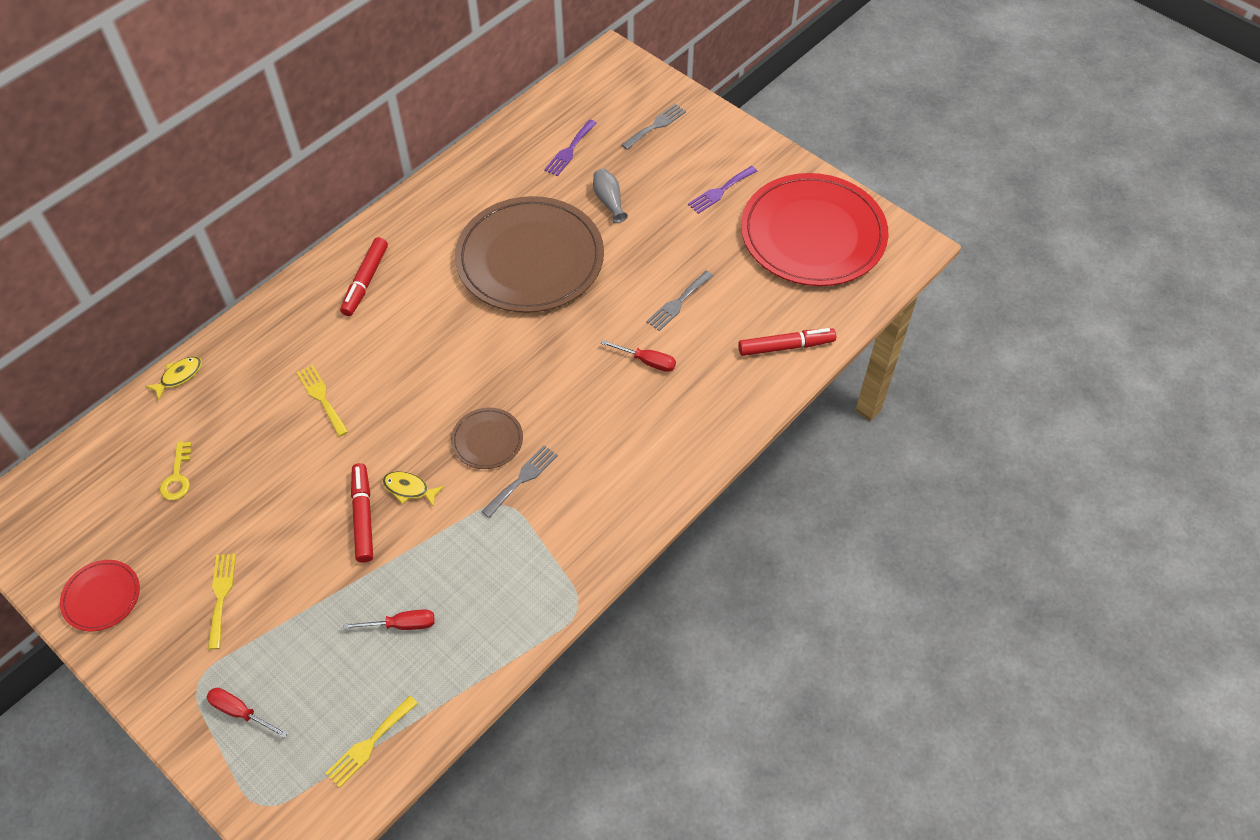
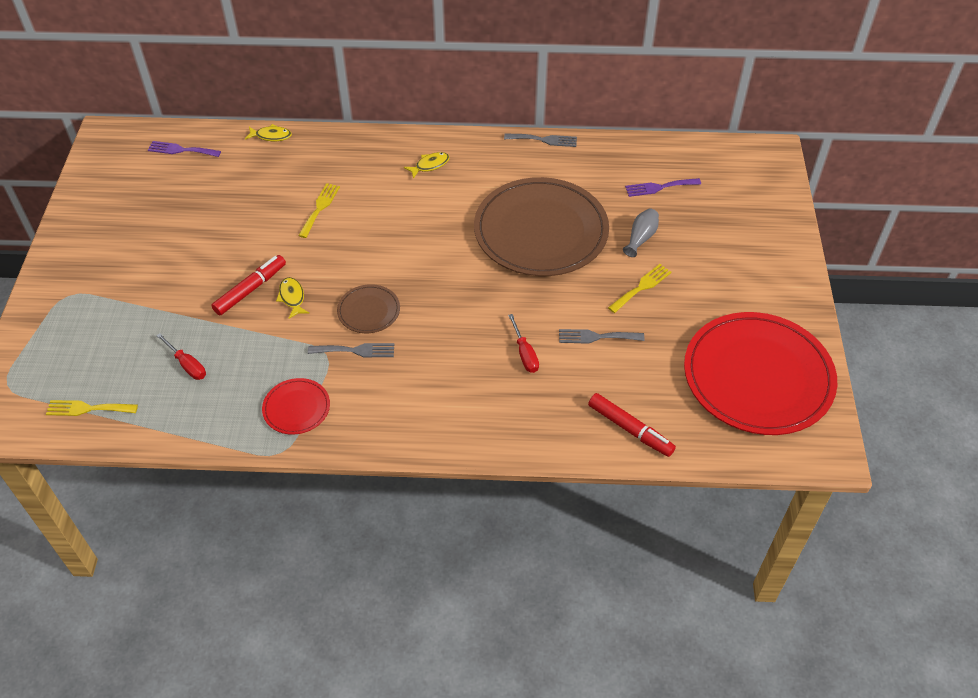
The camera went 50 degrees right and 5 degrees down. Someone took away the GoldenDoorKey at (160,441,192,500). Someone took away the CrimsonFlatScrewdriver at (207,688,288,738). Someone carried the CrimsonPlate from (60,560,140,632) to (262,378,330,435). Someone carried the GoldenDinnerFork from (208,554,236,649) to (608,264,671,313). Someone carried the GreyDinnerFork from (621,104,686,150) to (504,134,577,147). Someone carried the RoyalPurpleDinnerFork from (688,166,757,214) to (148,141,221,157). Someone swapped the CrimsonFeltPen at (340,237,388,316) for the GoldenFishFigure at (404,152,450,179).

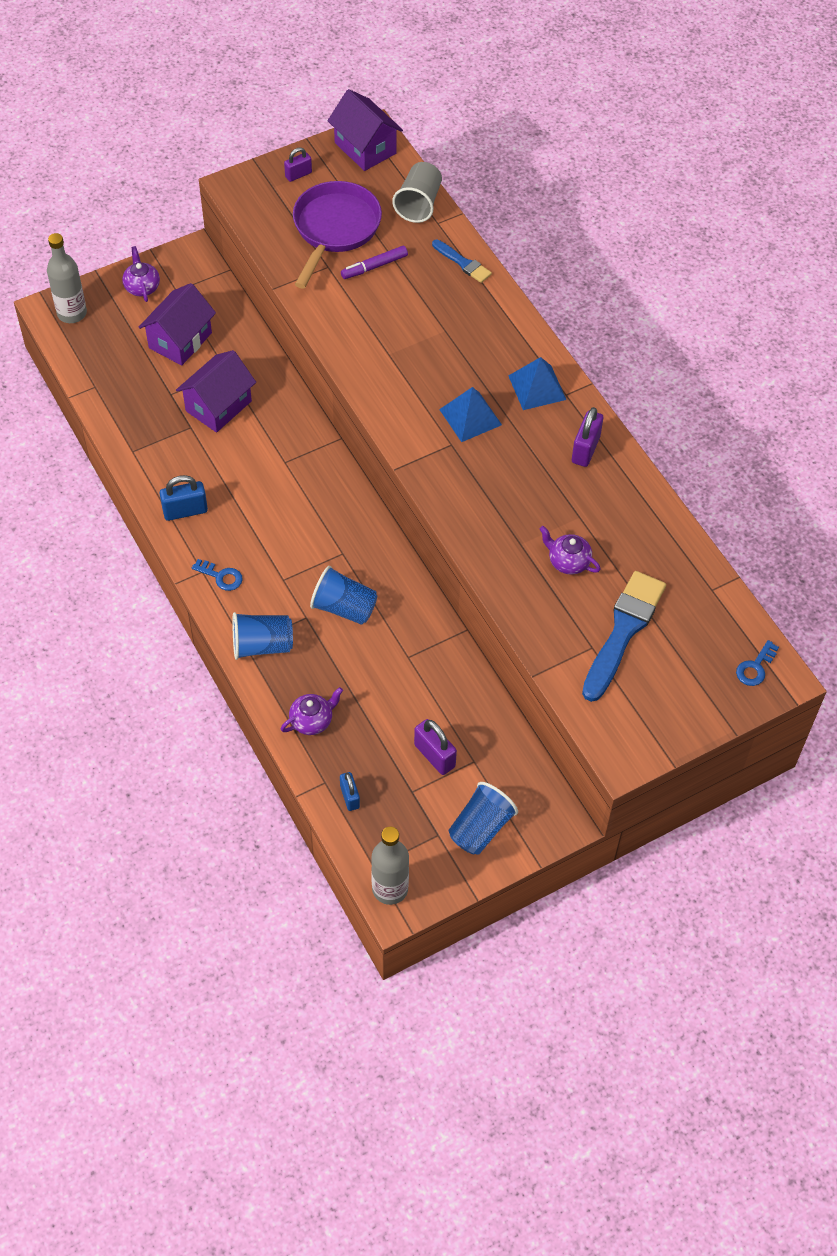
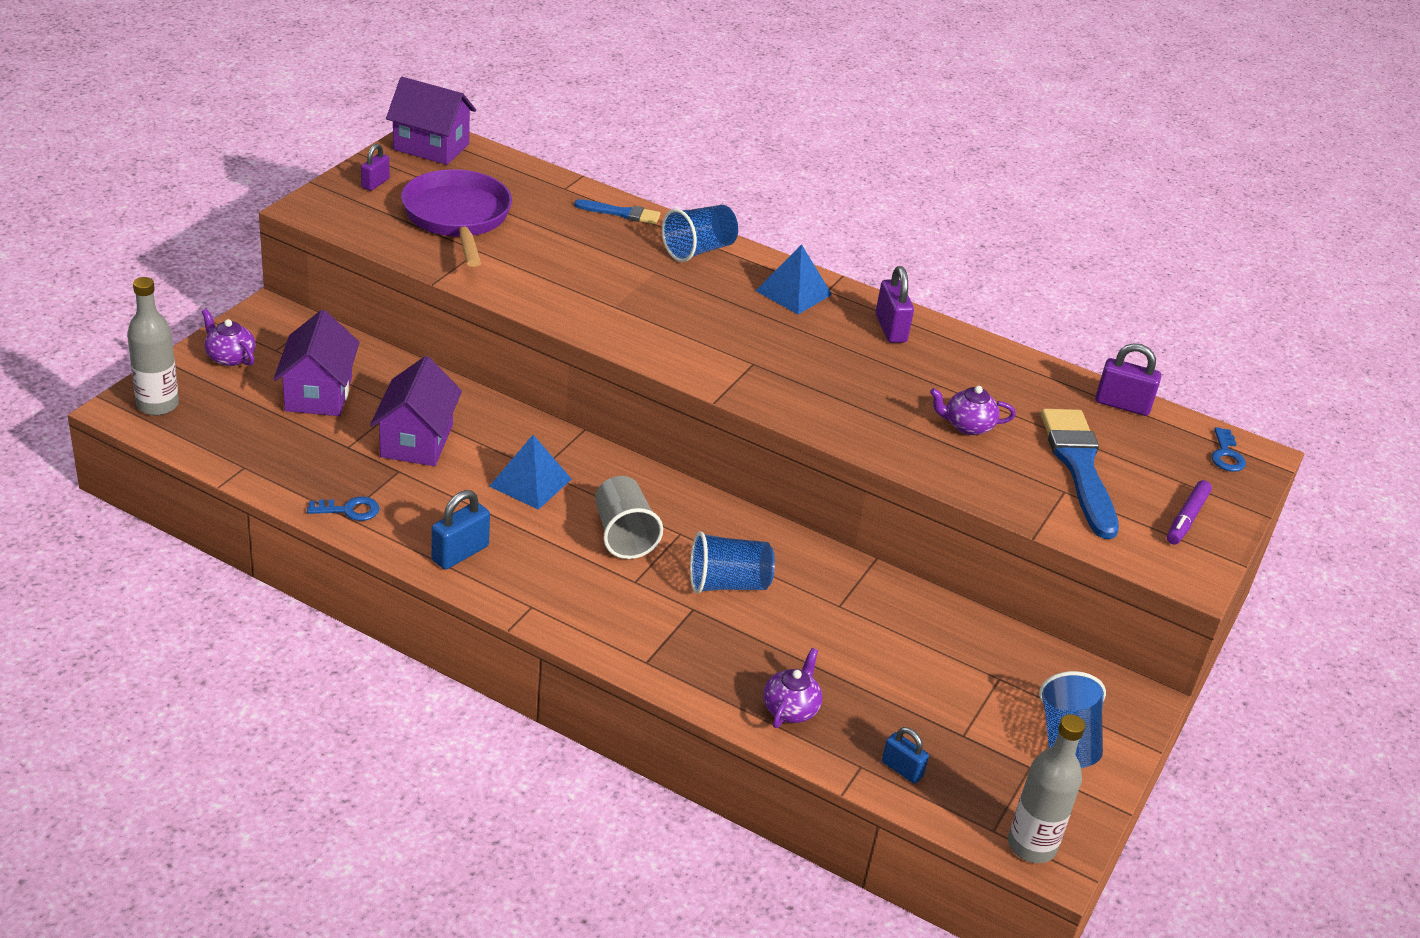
The camera went 35 degrees left and 20 degrees down. Someone carried the BlueDoorKey from (192,559,243,591) to (307,497,379,521). Someone carried the BlueTumbler from (232,612,293,660) to (662,205,738,262). Someone carried the RoyalPurpleFeltPen from (341,246,408,279) to (1167,480,1212,545). Someone carried the GreyTumbler from (392,162,442,223) to (595,476,663,559). Someone carried the RoyalPurpleSmallLock from (414,719,457,775) to (1095,343,1161,416). Someone carried the BluePyramid from (439,387,502,442) to (489,435,572,510).

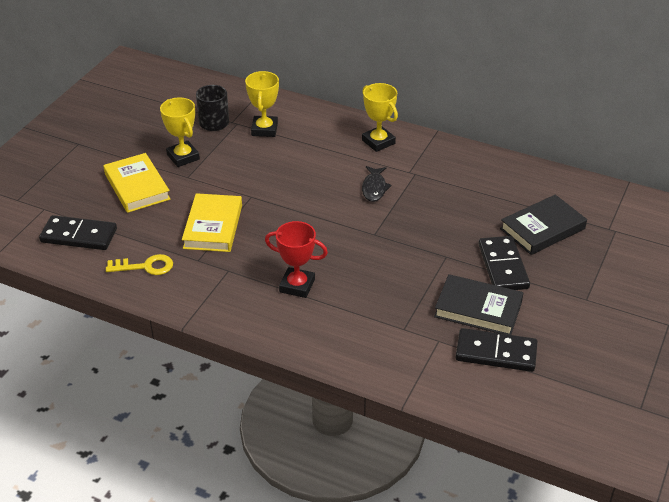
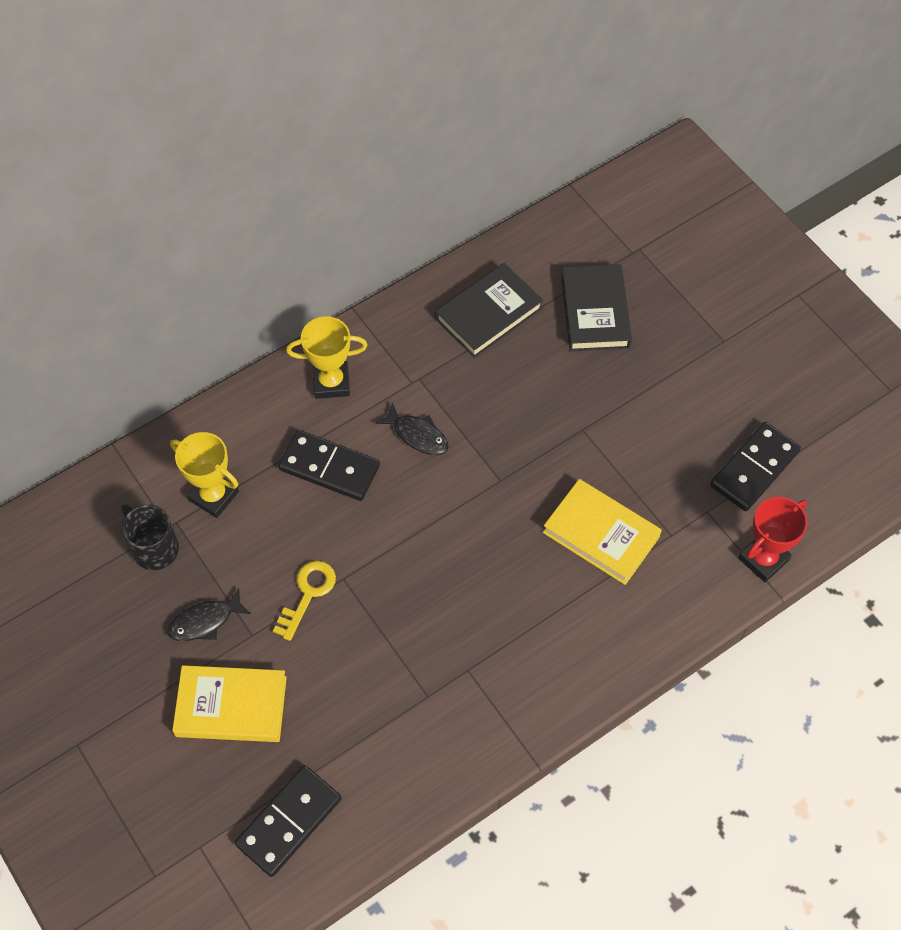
The camera went 60 degrees left and 20 degrees up. Someone carried the GoldenDoorKey from (106,254,173,275) to (273,561,336,641). Someone carried the GoldenHardcover from (182,193,242,252) to (543,479,662,585). Someone carried the CrimsonPrizeCup from (265,221,328,298) to (738,497,808,582). Someone carried the EbonyHardcover from (434,274,524,335) to (435,263,543,358). Someone carried the EbonyDomino from (478,236,530,290) to (278,430,380,501). Someone swapped the GoldenPrizeCup at (160,98,200,167) for the EbonyFishFigure at (167,588,251,641).

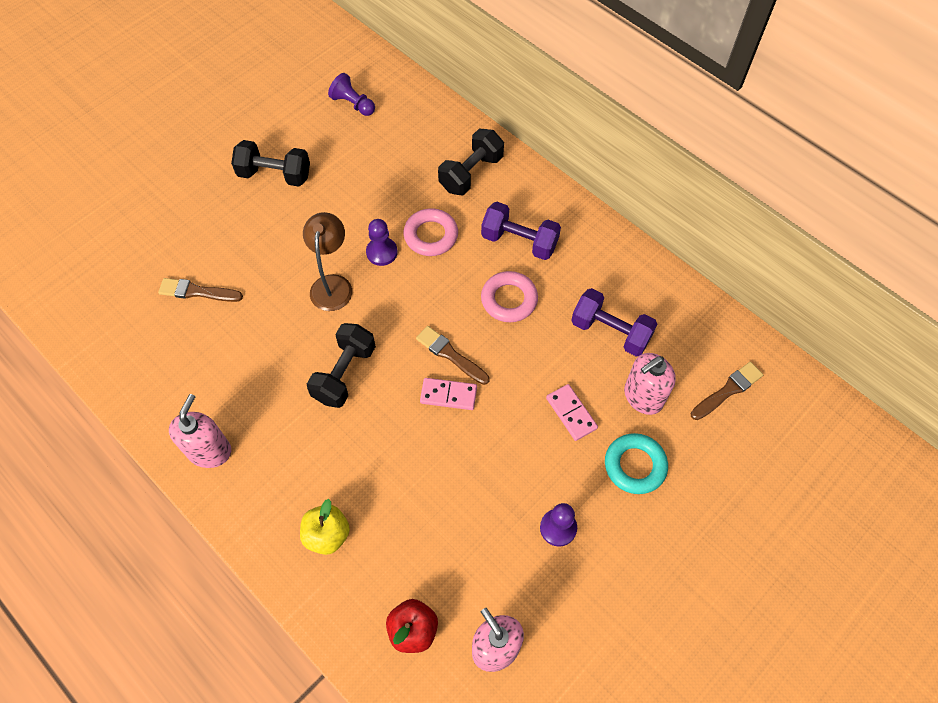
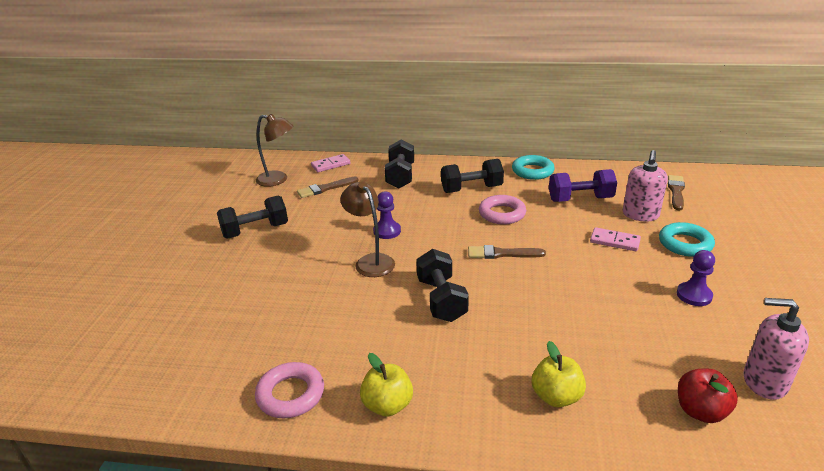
The camera went 35 degrees left and 30 degrees down. Someone put down the TurquoiseHoop at (512,155,555,180). Someone carried the BrownBrush from (158,278,243,302) to (297,177,359,198). Someone carried the PinkHoop from (404,208,458,256) to (255,362,324,418). Someone carried the PinkDomino from (420,378,477,410) to (311,154,351,172). Someone swapped the PinkPumpBottle at (169,394,231,468) for the GoldenAppleFruit at (360,353,413,417). Someone swapped the RoyalPurpleChessPawn at (328,73,375,116) for the BrownReadingLamp at (256,114,293,187). Someone repainted the RoyalPurpleHandWeight at (481,202,561,260), which became the EbonyHandWeight at (441,159,504,193).

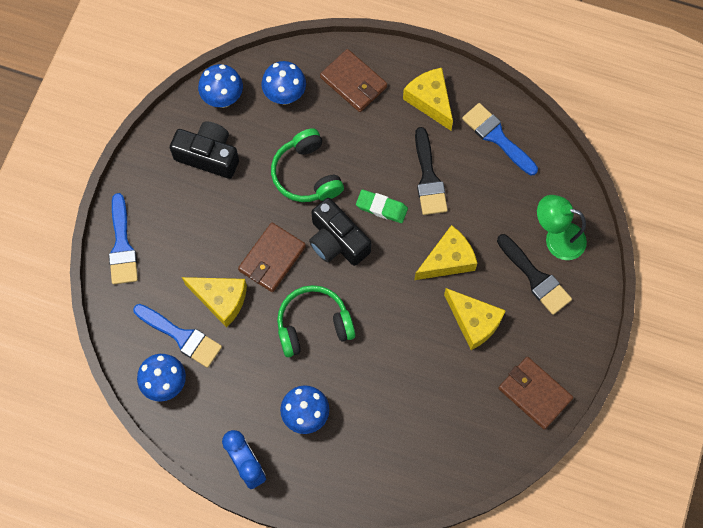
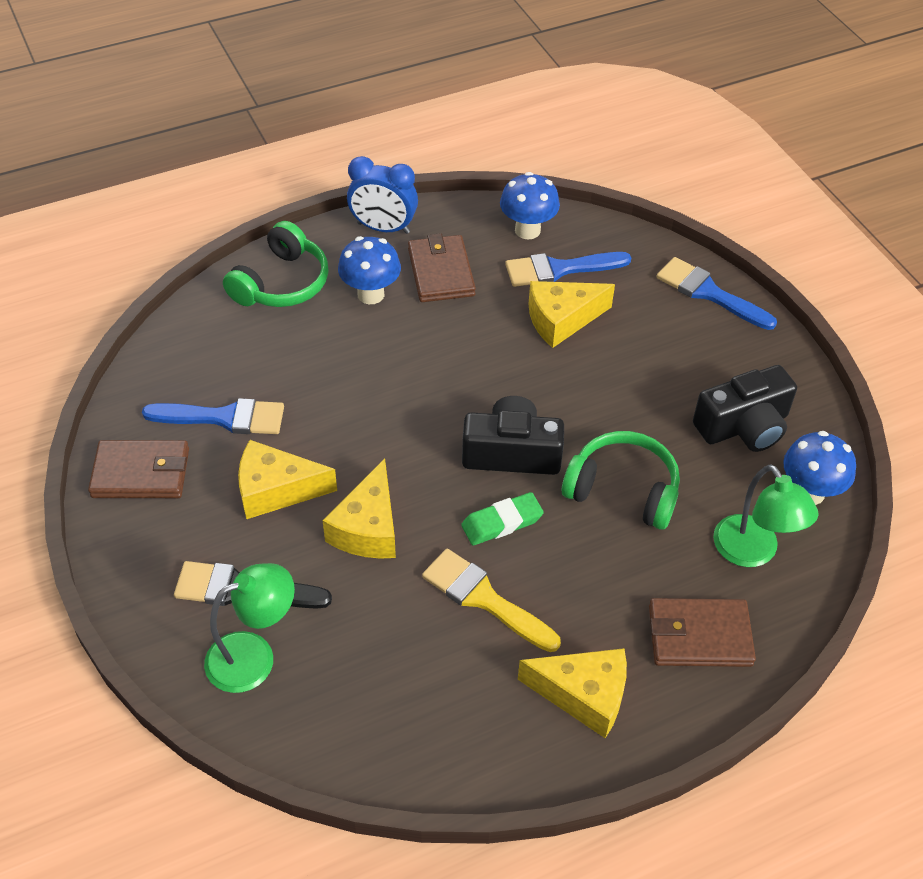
The camera went 135 degrees right and 20 degrees down. Someone carried the BrownCardWallet from (238,223,306,292) to (408,233,476,302). Someone carried the EmeraldHeadphones from (277,285,355,357) to (223,221,329,307). Someone carried the BlueBrush from (462,103,538,175) to (142,398,284,434). Someone swapped the BlueFungus at (262,61,306,105) for the EmeraldReadingLamp at (713,464,818,567). Someone repainted the EbonyBrush at (415,127,448,215), which became the GoldenBrush at (422,548,561,652).

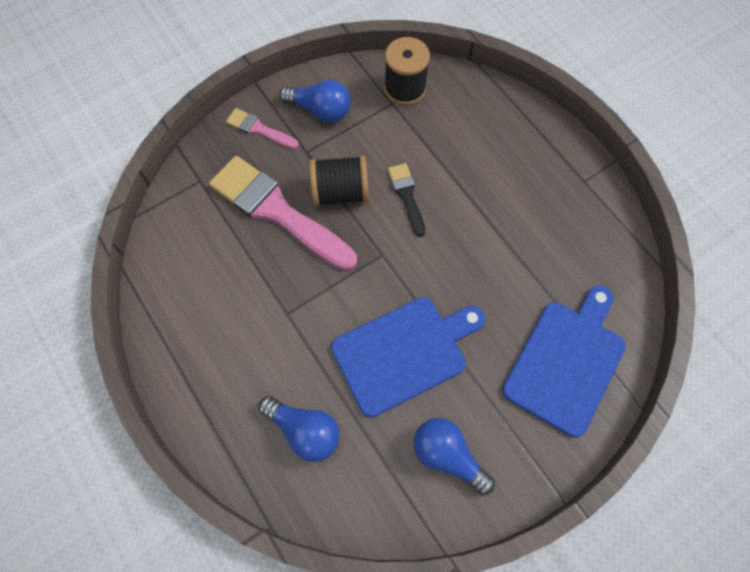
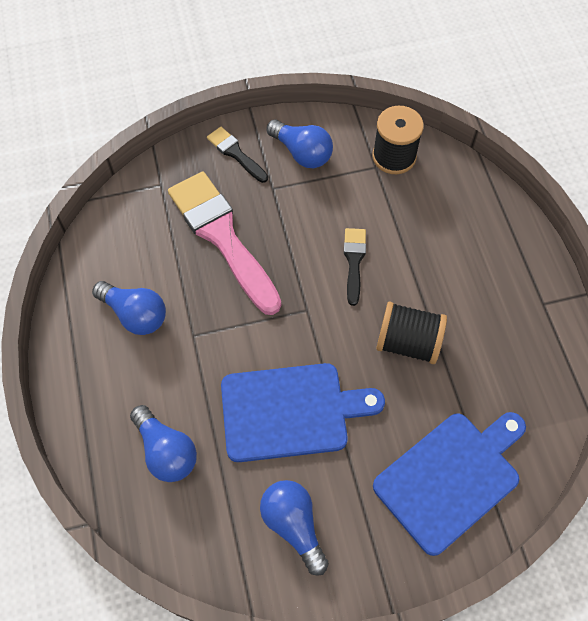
The camera went 20 degrees right and 5 degrees down. Someone put down the BlueLightbulb at (92,281,166,335). Someone carried the EbonySpool from (310,155,369,206) to (376,302,447,364). Someone repainted the PinkBrush at (226,108,299,149), which became the EbonyBrush at (207,127,268,183).

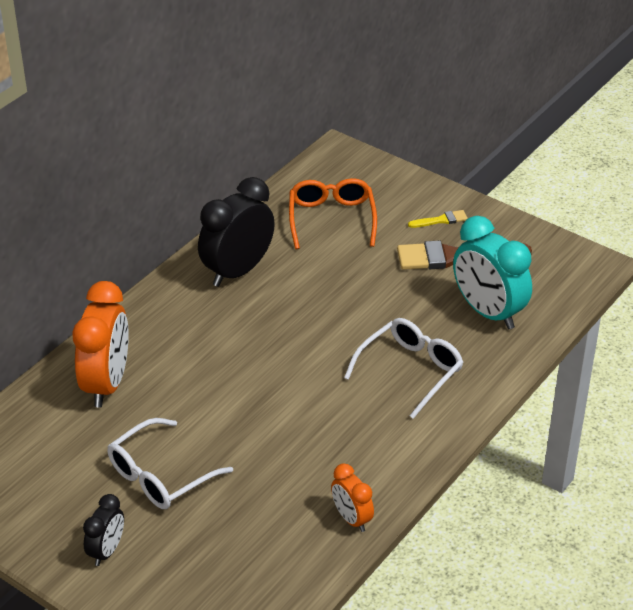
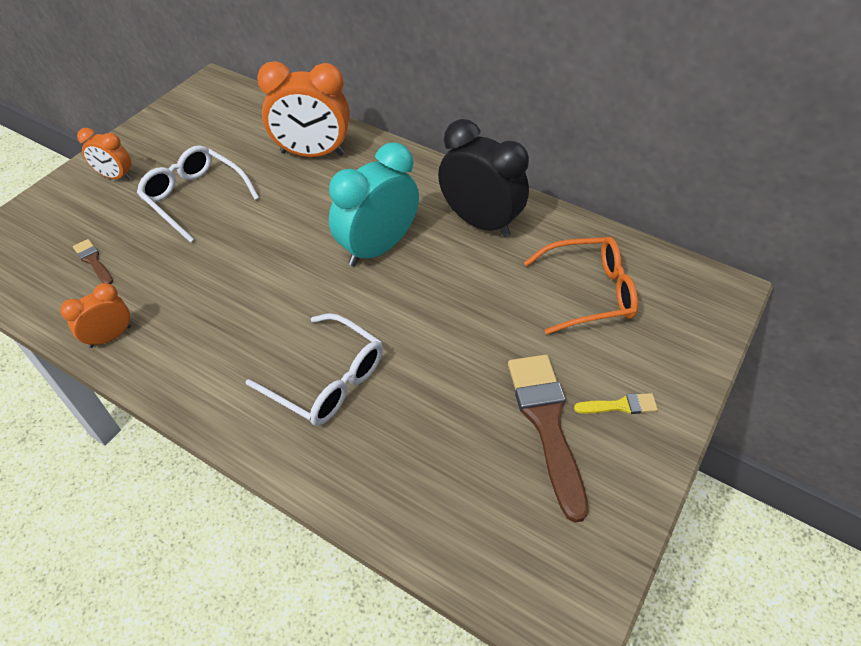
The camera went 85 degrees right and 10 degrees up. Someone put down the BrownBrush at (73,239,113,284). Someone carried the TurquoiseClock from (453,216,532,329) to (329,142,419,266). Someone repainted the EbonyClock at (83,494,124,566), which became the BrightOrangeClock at (77,128,131,180). Someone rotated the GoldenBrush at (408,210,468,228) by 75 degrees counterclockwise.

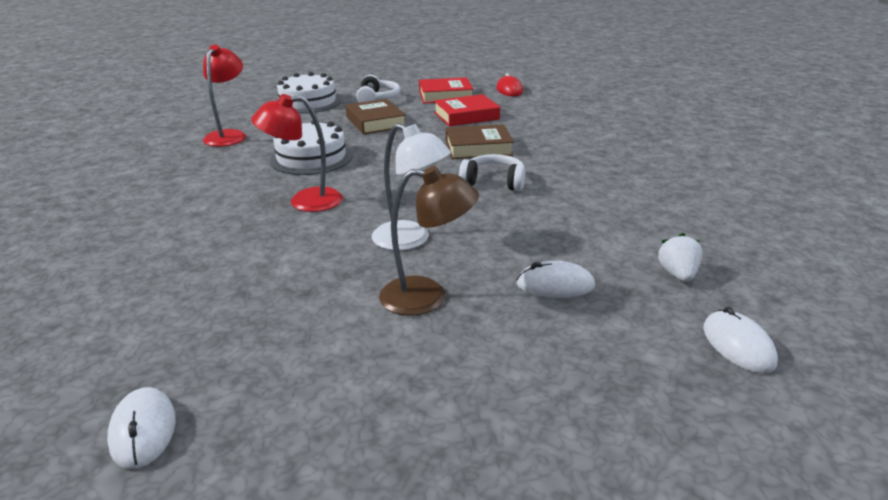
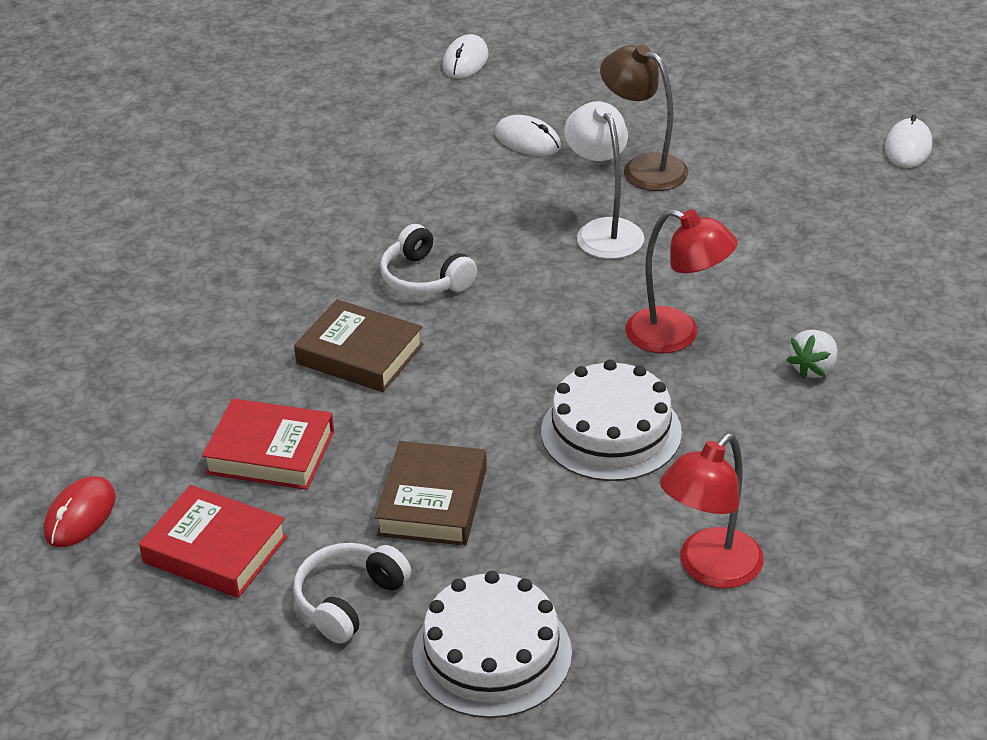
The camera went 145 degrees left and 10 degrees up. Someone carried the WhiteToyStrawberry from (657,233,703,282) to (787,330,837,379).

